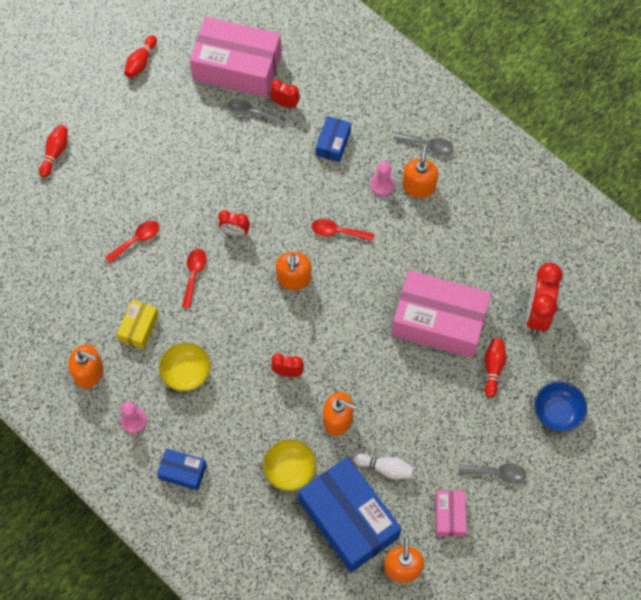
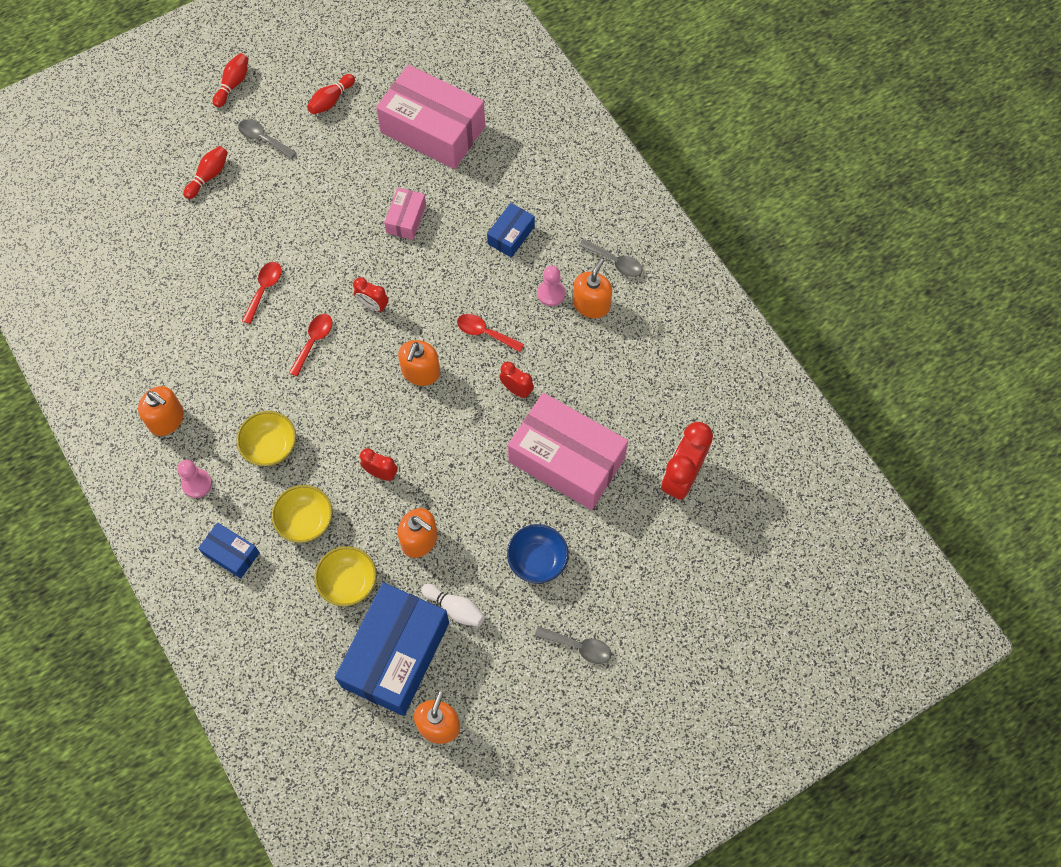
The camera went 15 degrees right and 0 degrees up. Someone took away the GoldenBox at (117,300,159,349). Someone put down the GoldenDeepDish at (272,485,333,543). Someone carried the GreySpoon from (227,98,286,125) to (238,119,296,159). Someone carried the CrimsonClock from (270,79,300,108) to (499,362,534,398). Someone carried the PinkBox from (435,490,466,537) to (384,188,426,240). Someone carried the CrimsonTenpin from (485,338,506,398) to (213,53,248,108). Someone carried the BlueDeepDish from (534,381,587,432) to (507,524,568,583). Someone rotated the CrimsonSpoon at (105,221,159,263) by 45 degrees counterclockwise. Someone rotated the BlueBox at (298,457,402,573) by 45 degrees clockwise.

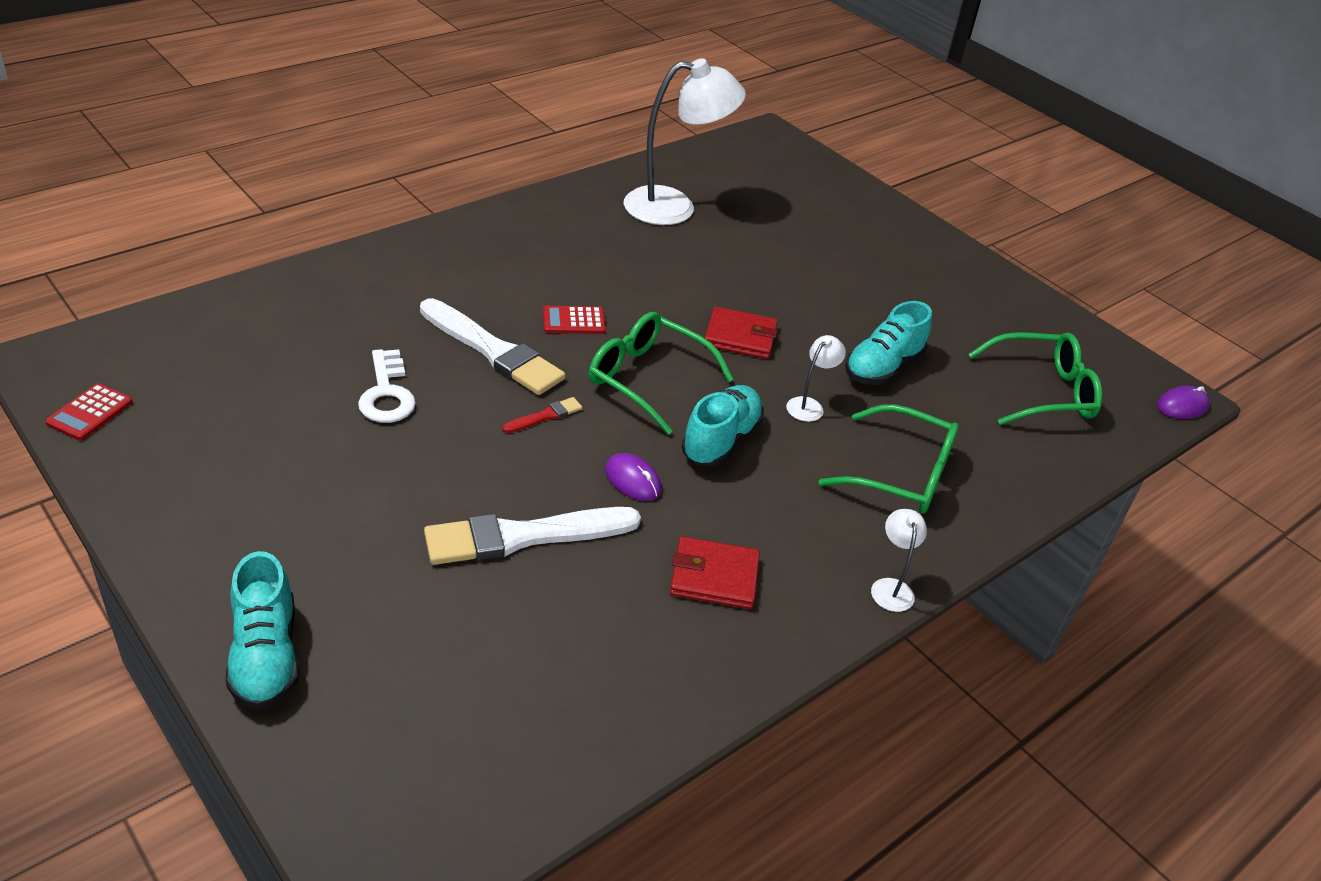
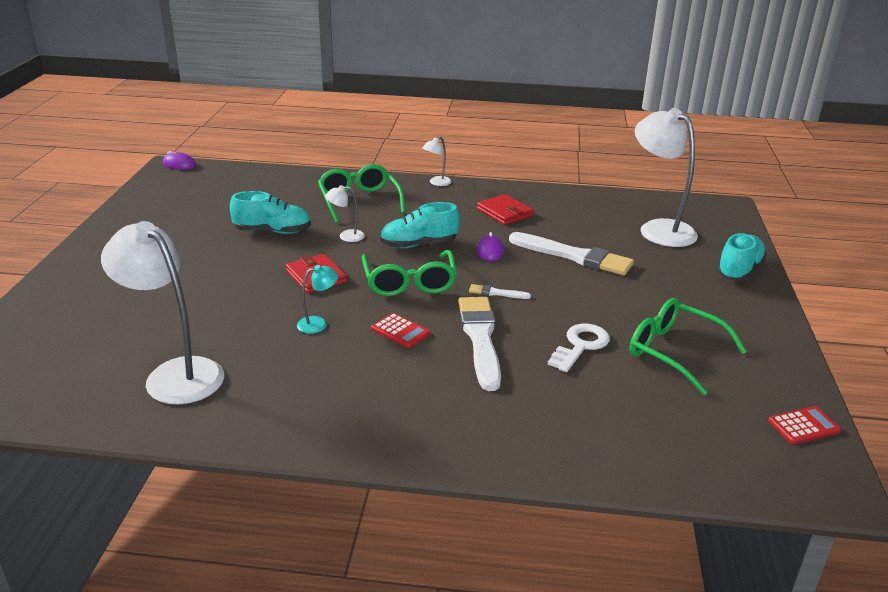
The camera went 130 degrees left and 10 degrees down. Someone put down the TurquoiseReadingLamp at (297,265,338,334). Someone put down the WhiteReadingLamp at (635,108,698,247). Someone carried the EmeraldEyeglasses from (968,332,1103,425) to (629,298,747,395). Someone repainted the CrimsonBrush at (502,397,582,433), which became the WhiteBrush at (469,284,531,299).

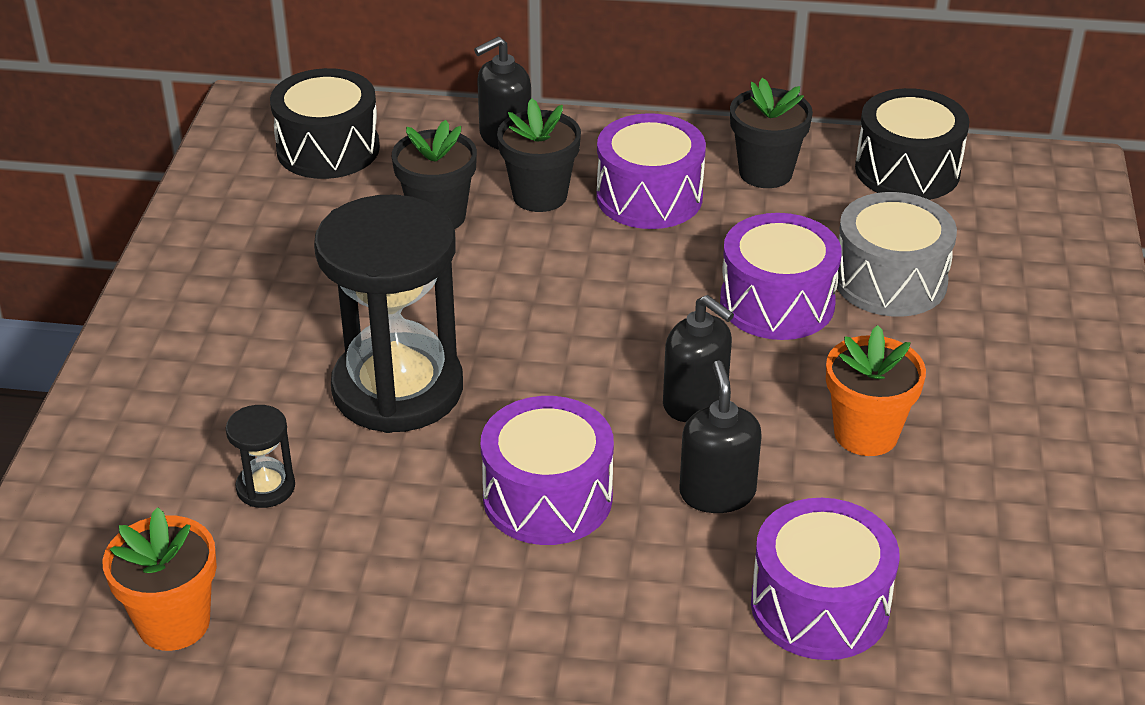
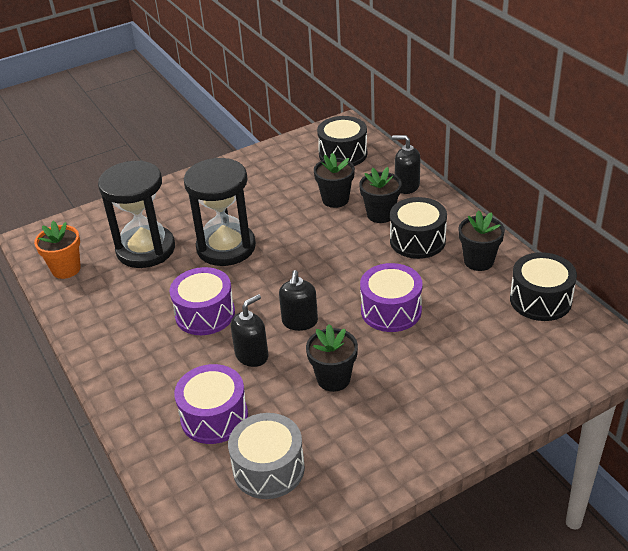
The camera went 55 degrees right and 0 degrees up. Someone carried the GreySnareDrum from (837,192,957,317) to (228,413,305,499). Someone repainted the RoyalPurpleSnareDrum at (597,113,706,229), which became the EbonySnareDrum at (390,197,447,259). Someone repainted the BrightOrangePlantPot at (826,325,926,456), which became the EbonyPlantPot at (306,324,358,392). Someone scaled the EbonySandTimer at (226,405,295,508) by 2.38.

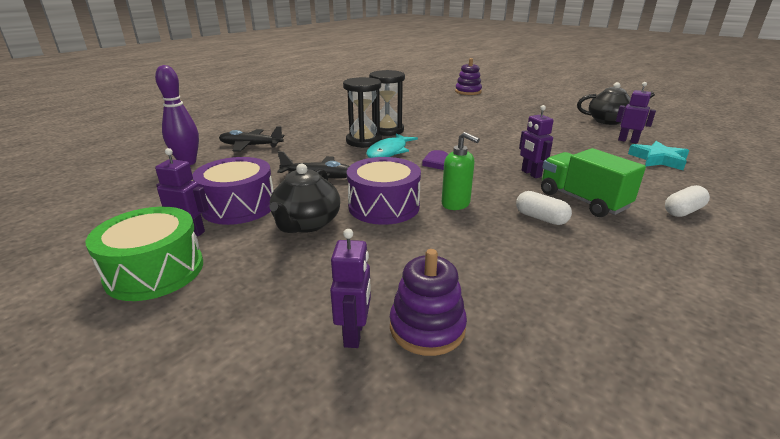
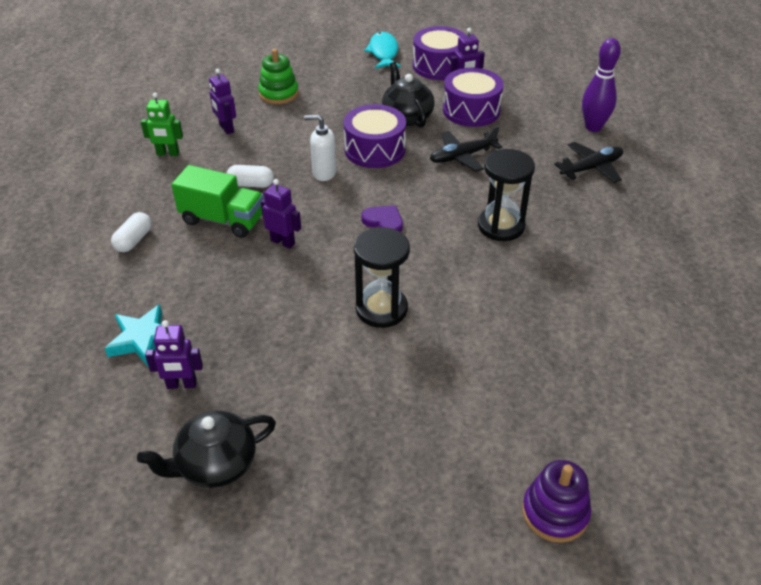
The camera went 145 degrees right and 15 degrees up. Someone put down the EmeraldRobot at (141,93,183,156). Someone carried the RoyalPurpleRobot from (330,229,371,348) to (209,69,236,135). Someone carried the TurquoiseFishFigure from (366,134,418,158) to (364,32,401,69). Someone carried the EbonySandTimer from (369,70,405,136) to (354,227,410,328). Someone repainted the EmeraldSnareDrum at (86,207,203,301), which became the RoyalPurpleSnareDrum at (413,26,466,80). Someone repainted the RoyalPurpleStackingRings at (390,249,467,356), which became the EmeraldStackingRings at (258,49,299,104). Someone repainted the EmeraldPumpBottle at (442,132,480,210), which became the WhitePumpBottle at (304,115,336,181).

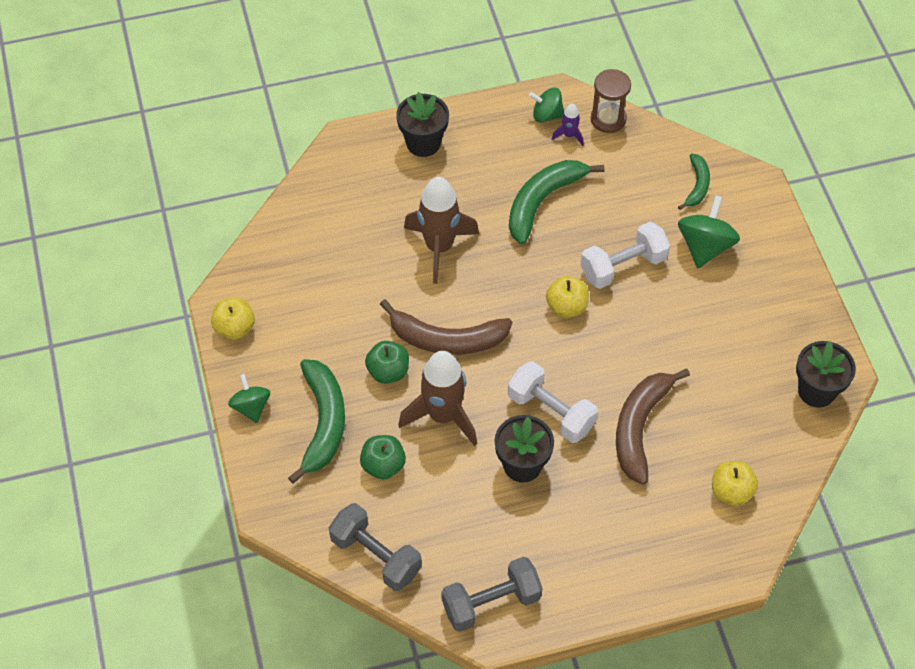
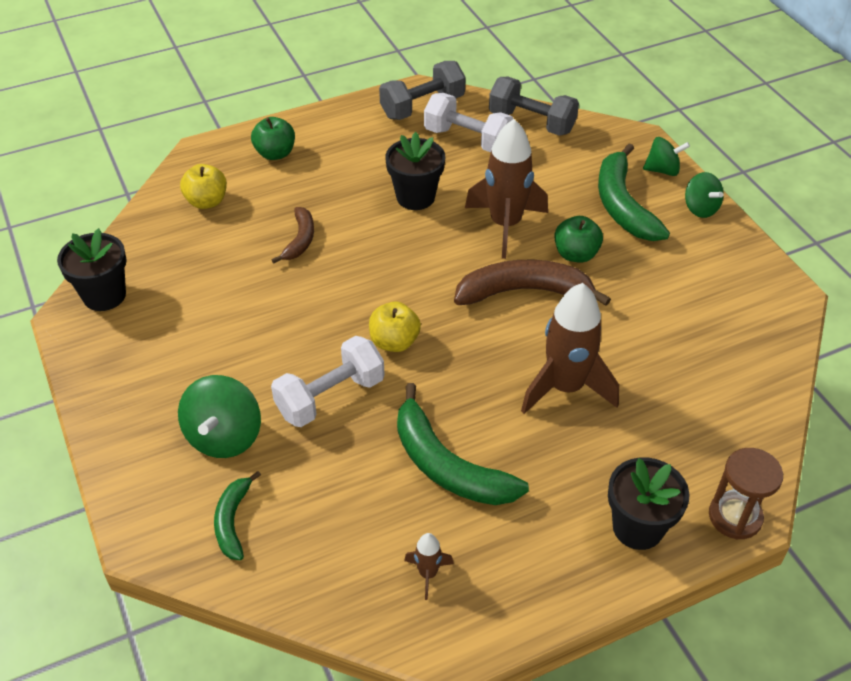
The camera went 170 degrees right and 10 degrees down. Someone took away the GoldenAppleFruit at (211,298,255,340). Someone carried the EmeraldAppleFruit from (360,435,406,480) to (251,117,295,160). Someone carried the WhiteHandWeight from (508,361,598,443) to (424,93,514,152). Someone carried the EmeraldWhirligig from (529,88,564,123) to (643,137,690,176). Someone carried the BrownSandTimer from (591,69,631,133) to (709,448,783,540). Someone repainted the RoyalPurpleToyRocket at (552,104,584,146), which became the BrownToyRocket at (404,533,454,600). Someone rotated the EmeraldBanana at (509,160,604,245) by 105 degrees clockwise. Someone scaled the BrownBanana at (616,369,690,485) by 0.56.

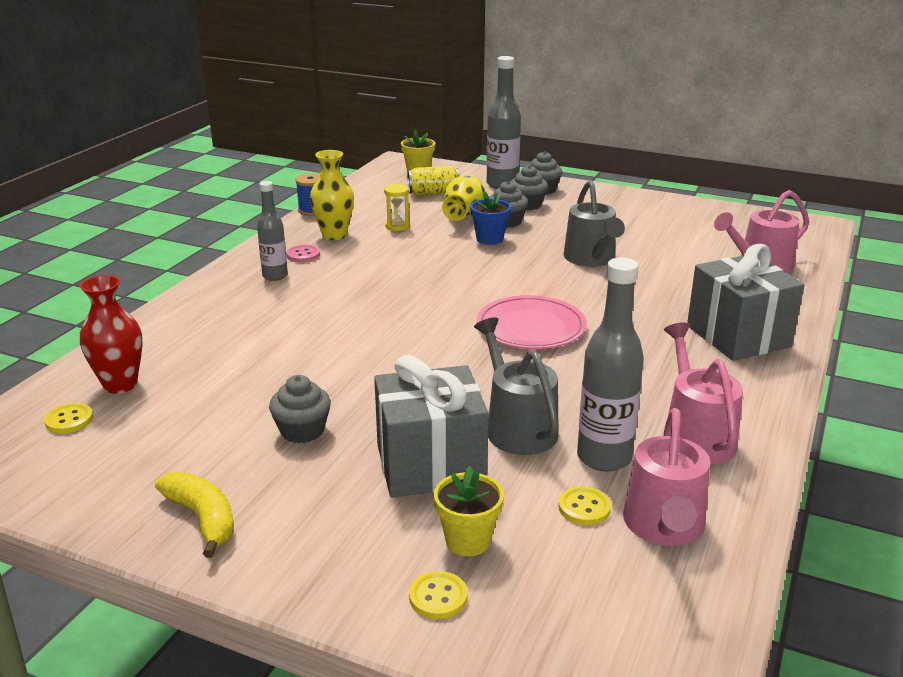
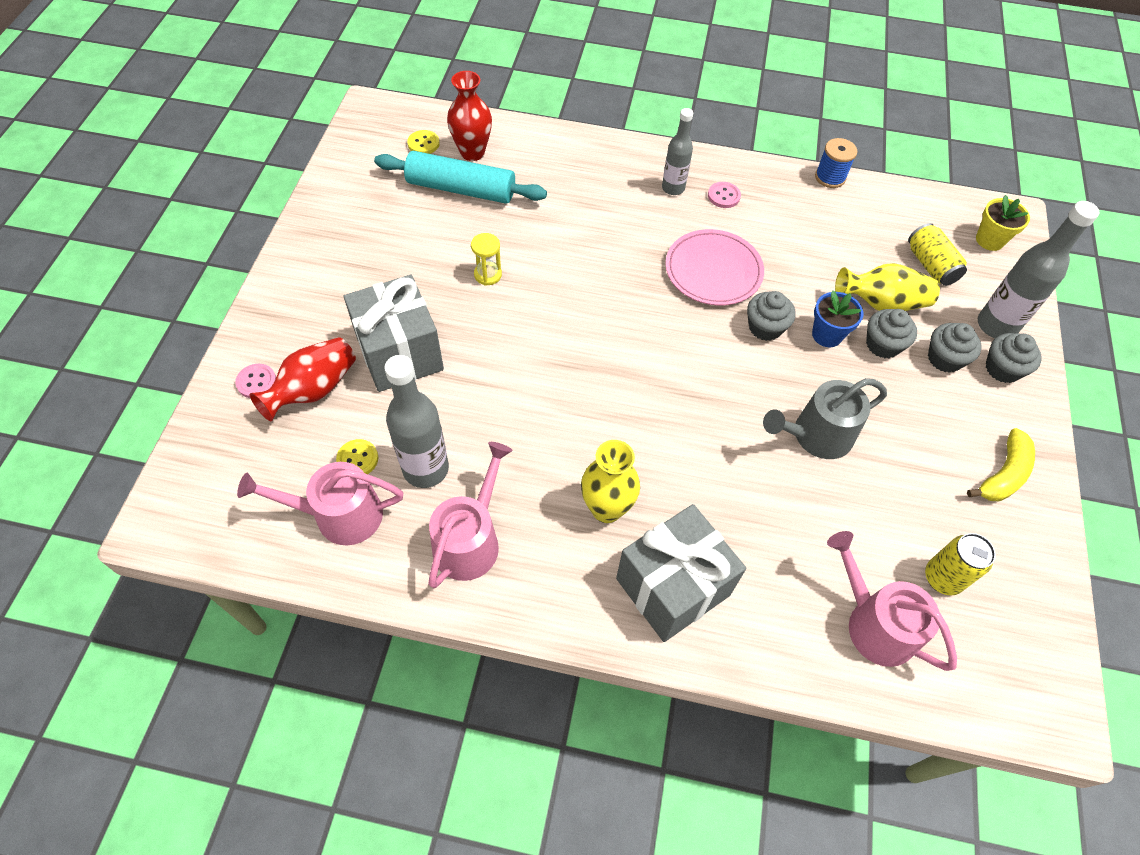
The camera went 75 degrees right and 30 degrees up. Someone took away the GreySprinklingCan at (474,317,559,455). Someone put down the TurquoiseRollingPin at (374,151,547,204). Someone put down the GoldenCan at (925,533,996,596). Someone carried the GoldenBanana from (155,472,234,558) to (967,428,1035,501). Someone carried the GreyFairyCake from (269,375,331,443) to (747,291,796,341). Someone carried the GoldenTallVase from (310,150,354,240) to (581,440,640,523). Someone carried the GoldenSandTimer from (384,184,410,231) to (471,233,502,286). Someone carried the PinkPlate from (477,295,587,349) to (665,229,764,306). Someone swapped the GoldenPlantPot at (434,466,504,556) for the CrimsonTallVase at (250,337,356,421). Someone repainted the GoldenSewingButton at (409,571,468,619), which became the PinkSewingButton at (235,364,276,398). Someone rotated the PinkSprinklingCan at (664,323,743,464) by 45 degrees counterclockwise.

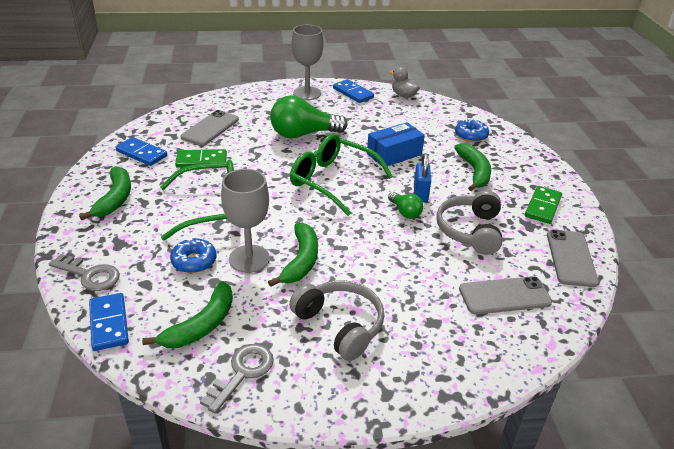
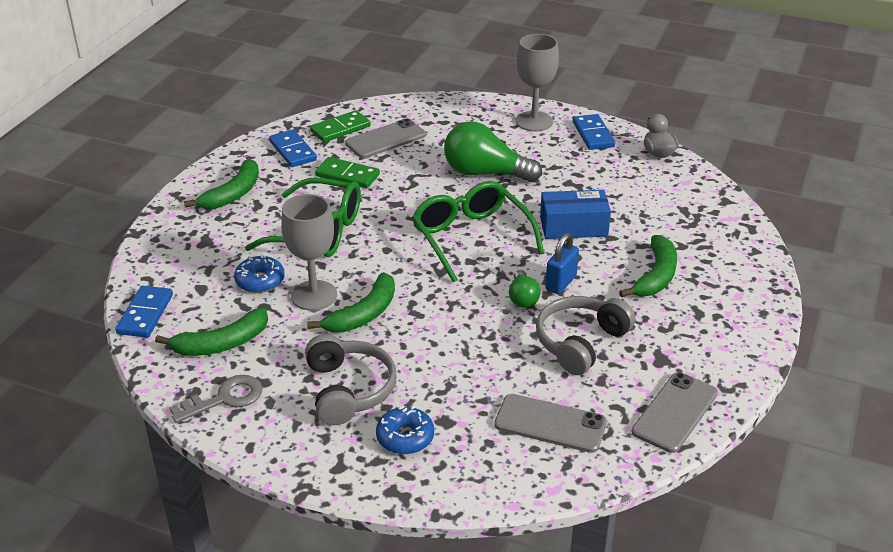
The camera went 30 degrees right and 0 degrees up. Someone took away the GreyDoorKey at (49,254,120,291). Someone carried the BlueDoughnut from (455,118,489,142) to (376,406,434,454). Someone carried the EmeraldDomino from (525,186,562,224) to (310,110,371,142).

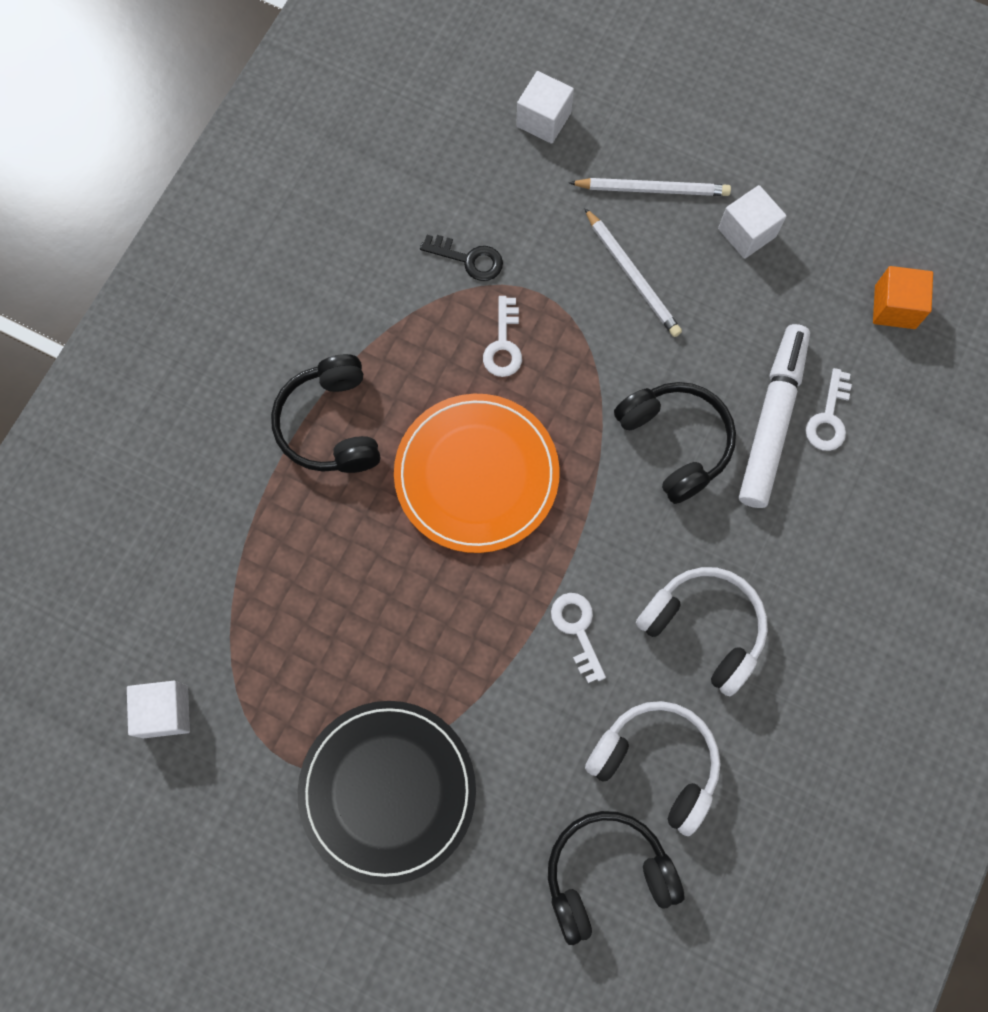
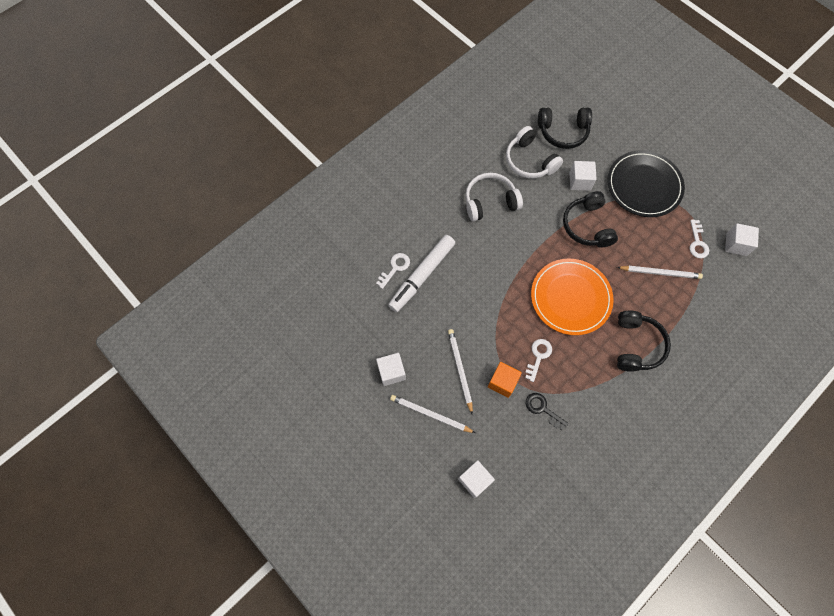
The camera went 160 degrees left and 5 degrees down. Someone put down the WhiteSolidCube at (569,161,597,191). Someone put down the WhiteLeadPencil at (617,265,703,279). Someone carried the WhiteDoorKey from (551,593,606,683) to (690,219,709,258). Someone carried the EbonyHeadphones from (614,382,736,504) to (563,191,618,248). Someone carried the BrightOrangeSolidCube from (873,266,933,329) to (488,362,522,398). Someone rotated the WhiteHeadphones at (636,567,768,696) by 105 degrees clockwise.

